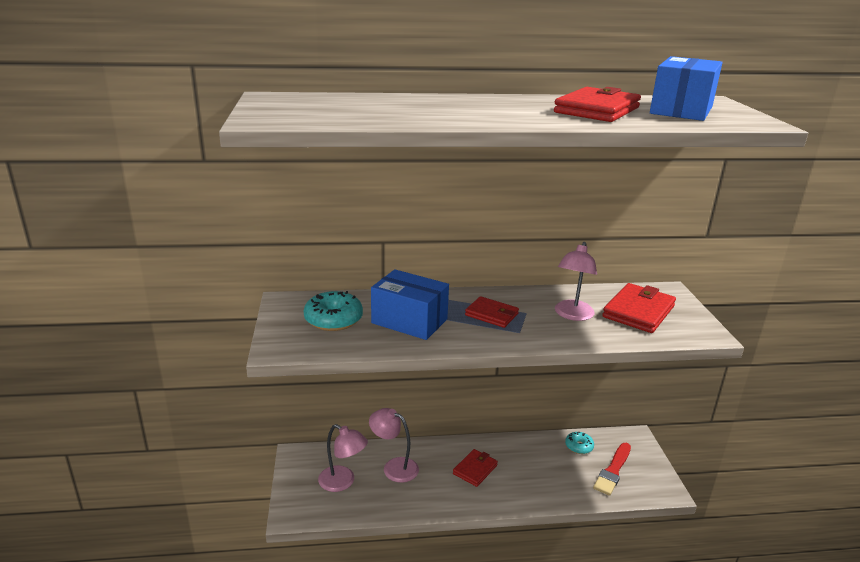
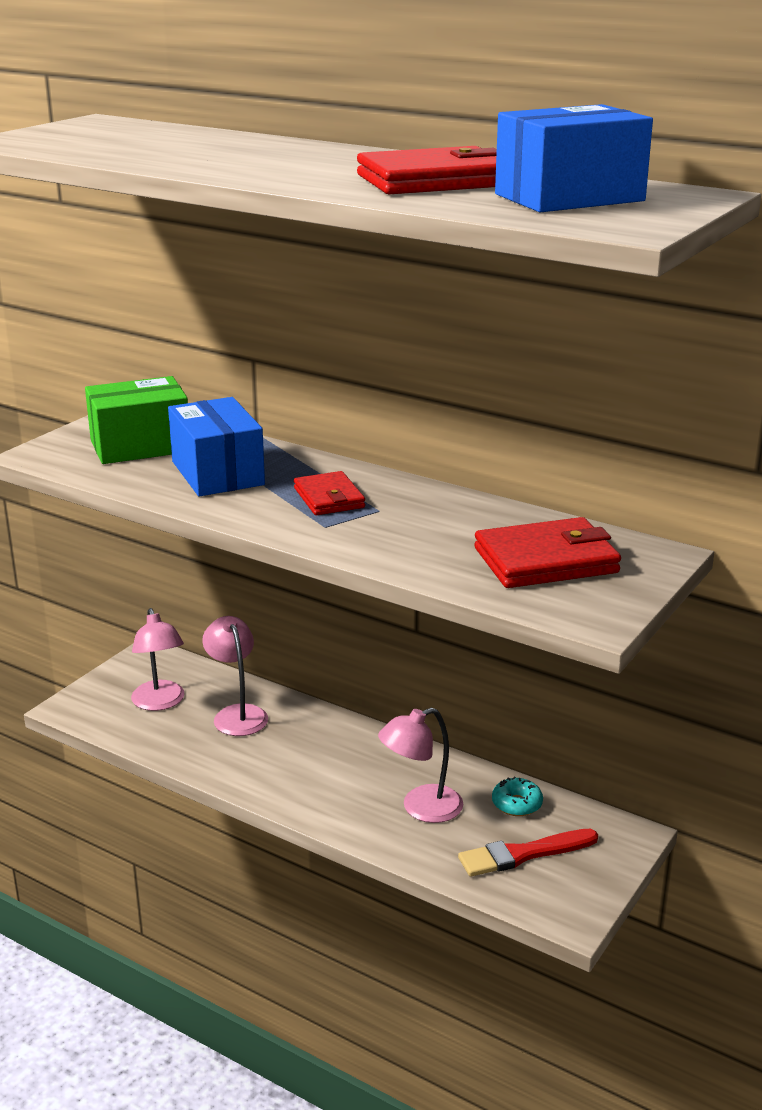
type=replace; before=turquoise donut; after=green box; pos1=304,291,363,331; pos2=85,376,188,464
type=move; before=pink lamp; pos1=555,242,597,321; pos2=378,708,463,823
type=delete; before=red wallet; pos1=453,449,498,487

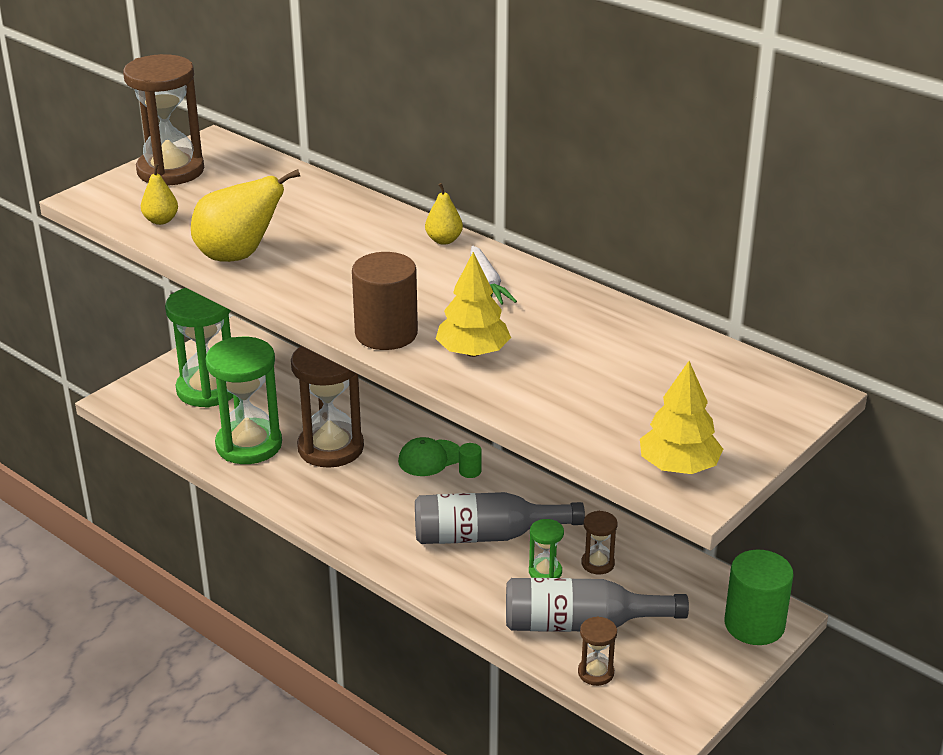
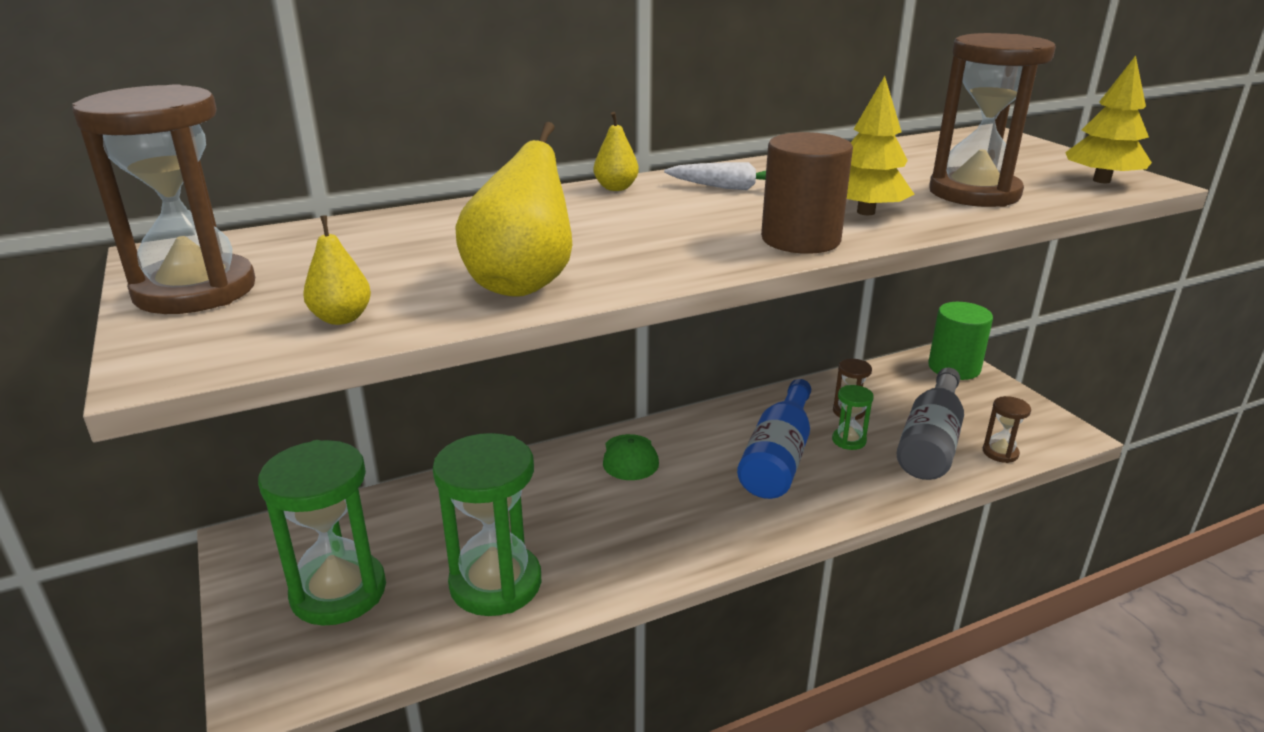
type=recolor; before=grey bottle; after=blue bottle; pos1=415,492,585,544; pos2=737,379,811,499
type=move; before=brown hourglass; pos1=291,346,364,468; pos2=929,33,1056,207
type=delete; before=green cylinder; pos1=459,443,482,478

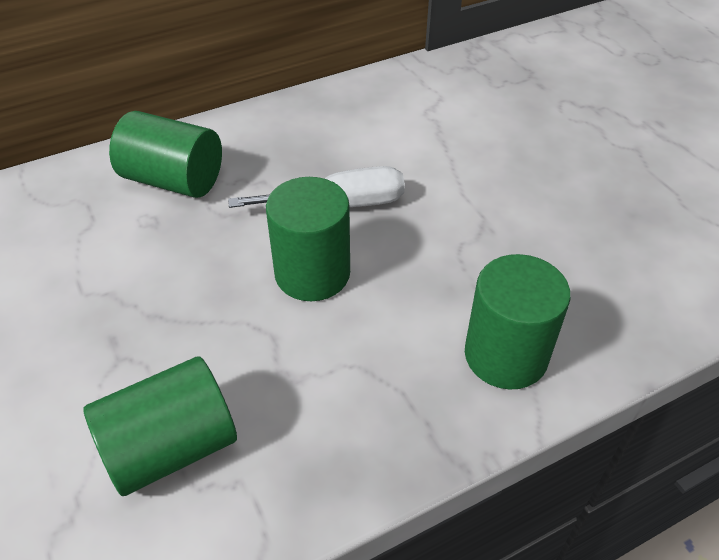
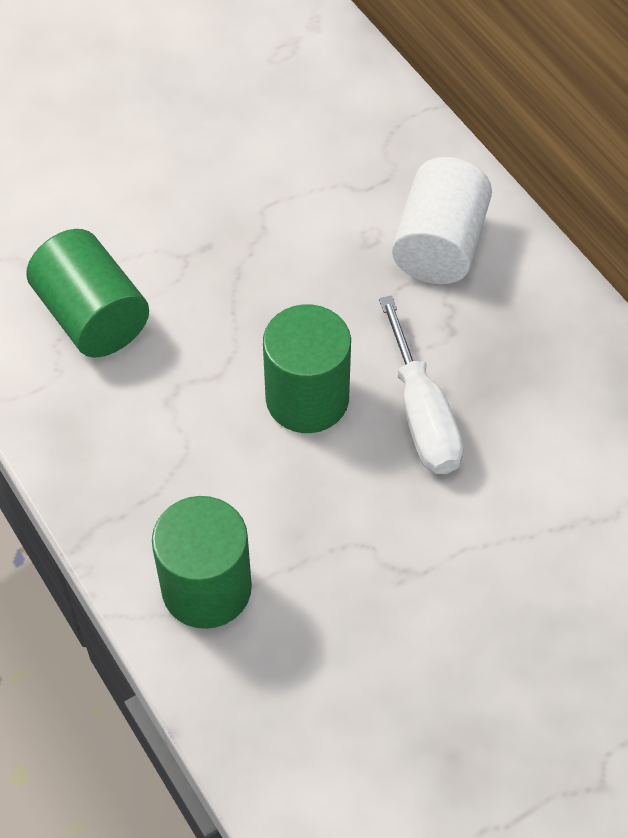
type=recolor; before=green cylinder; after=white cylinder; pos1=109,111,222,198; pos2=392,157,492,284

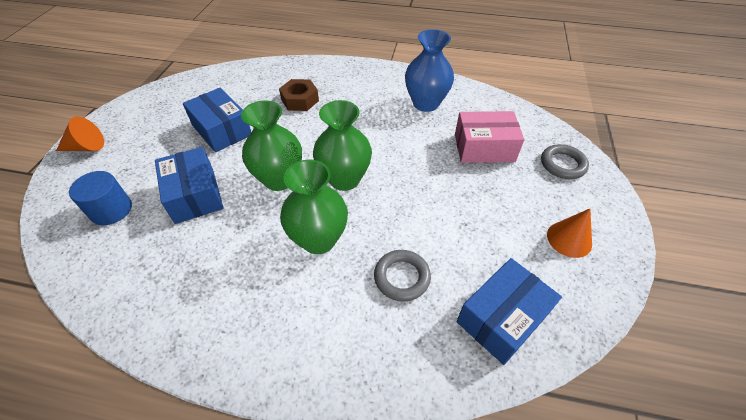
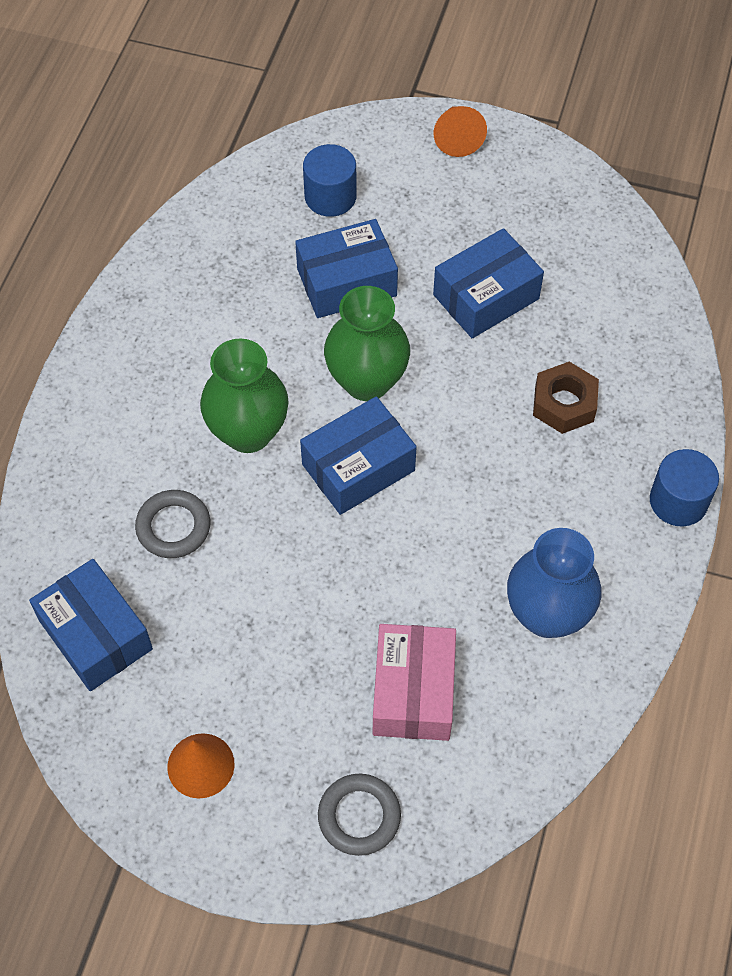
type=replace; before=green vase; after=blue box; pos1=313,100,372,191; pos2=300,396,417,515
type=insert; after=blue cylinder; pos2=650,449,719,526

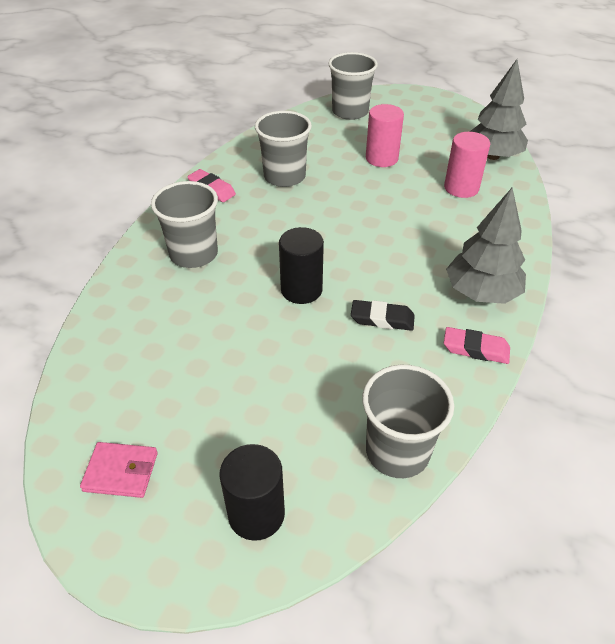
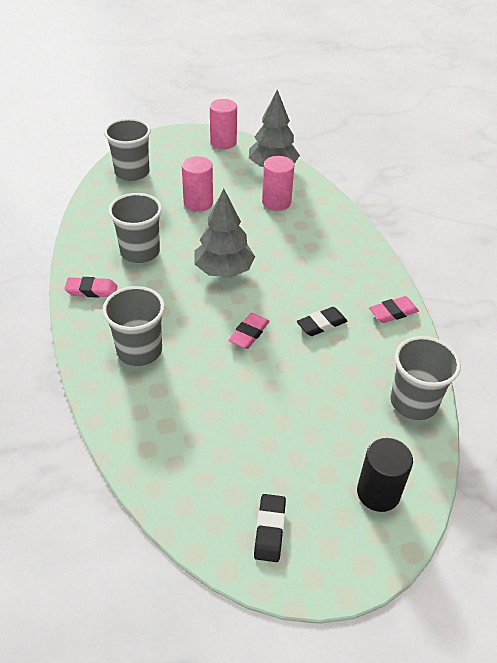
type=move; before=grey tree; pos1=446,188,526,304; pos2=195,189,255,278
type=insert; after=pink cylinder; pos2=210,99,237,149
type=replace; before=black cylinder; after=pink eraser; pos1=279,227,324,304; pos2=228,313,270,349
type=replace; before=pink wallet; after=black eraser; pos1=80,442,158,498; pos2=254,494,286,562

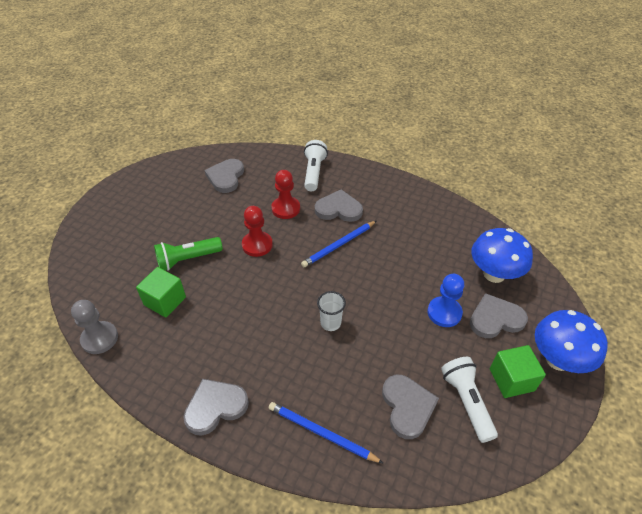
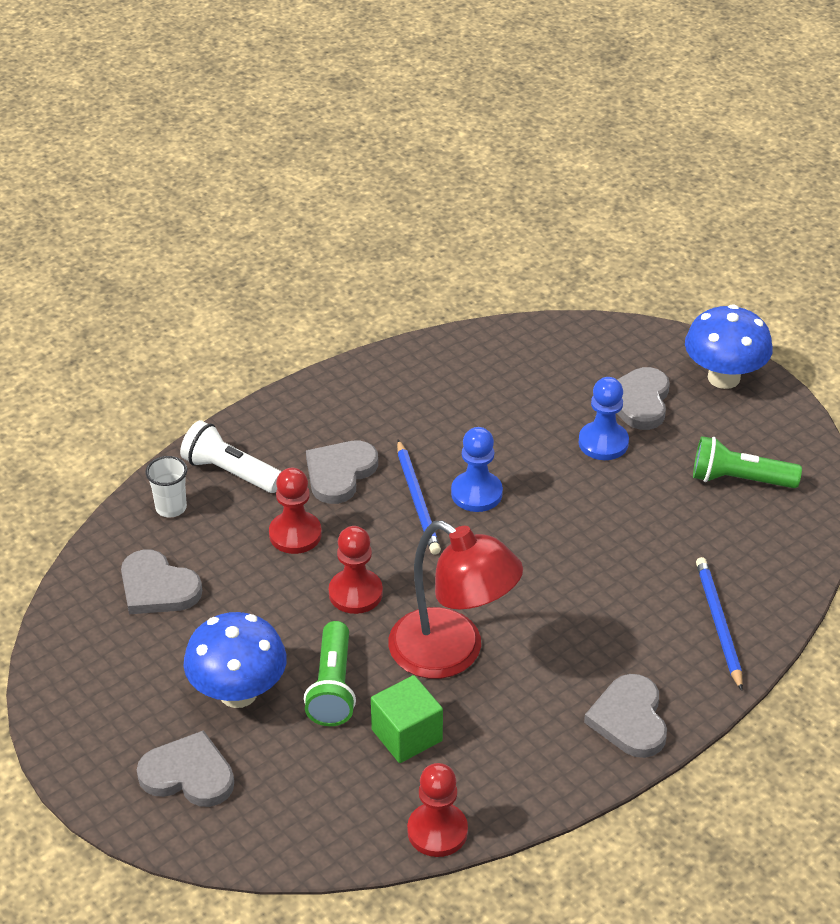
type=move; before=grey heart; pos1=382,375,439,439; pos2=137,730,234,807
type=move; before=white cup; pos1=317,291,346,331; pos2=146,456,187,517
type=move; before=blue mushroom; pos1=471,228,533,283; pos2=184,612,287,708
type=insert; after=red lamp; pos2=388,520,523,679
type=recolor; before=grey pawn; after=red pawn; pos1=71,300,118,354; pos2=407,763,468,857
type=insert; after=blue pawn; pos2=451,427,503,512
type=recolor; before=white flashlight; after=green flashlight; pos1=441,357,498,443; pos2=693,436,802,488
type=rotate; before=blue pencil; pos1=269,402,383,463; pos2=696,557,743,691; turn=120
type=delete; before=green cube; pos1=490,345,546,398

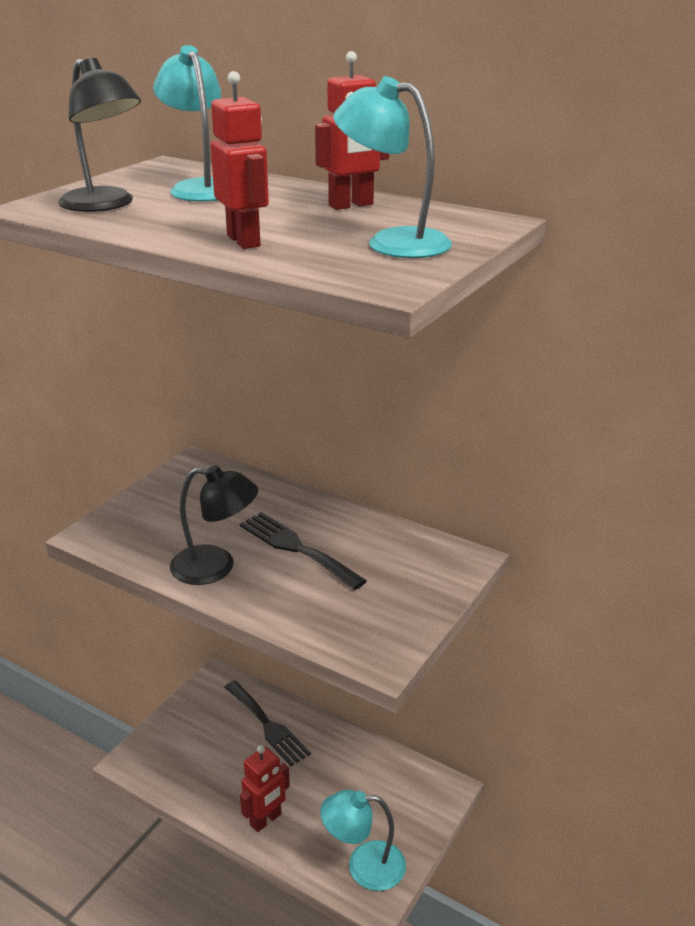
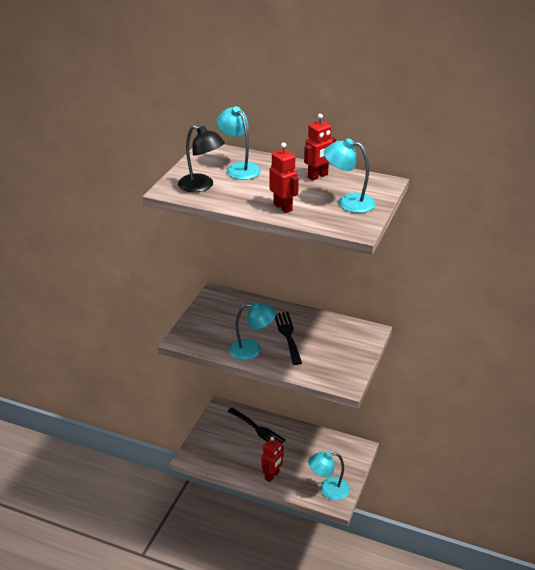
type=recolor; before=black lamp; after=turquoise lamp; pos1=170,465,258,585; pos2=229,302,276,360
type=rotate; before=black fork; pos1=240,512,367,590; pos2=275,312,302,365; turn=45

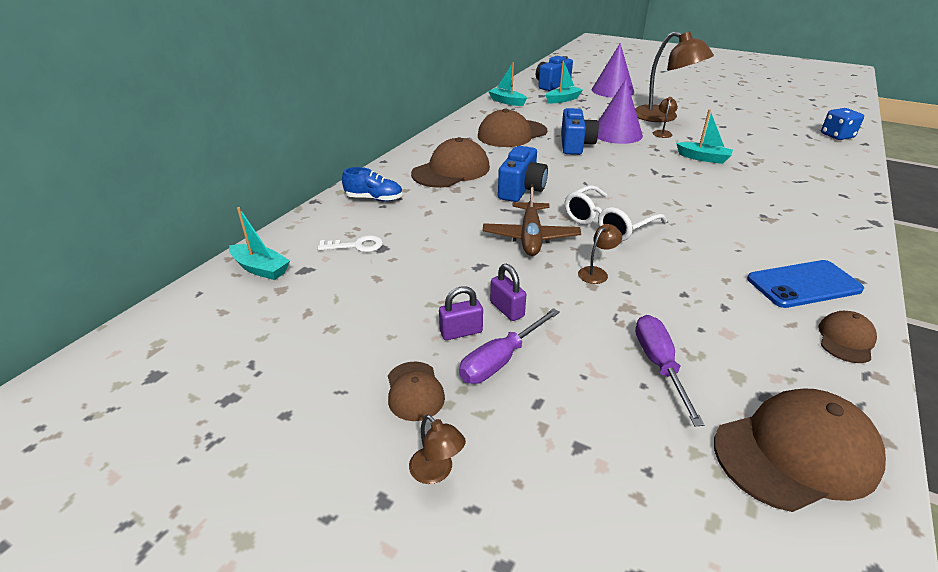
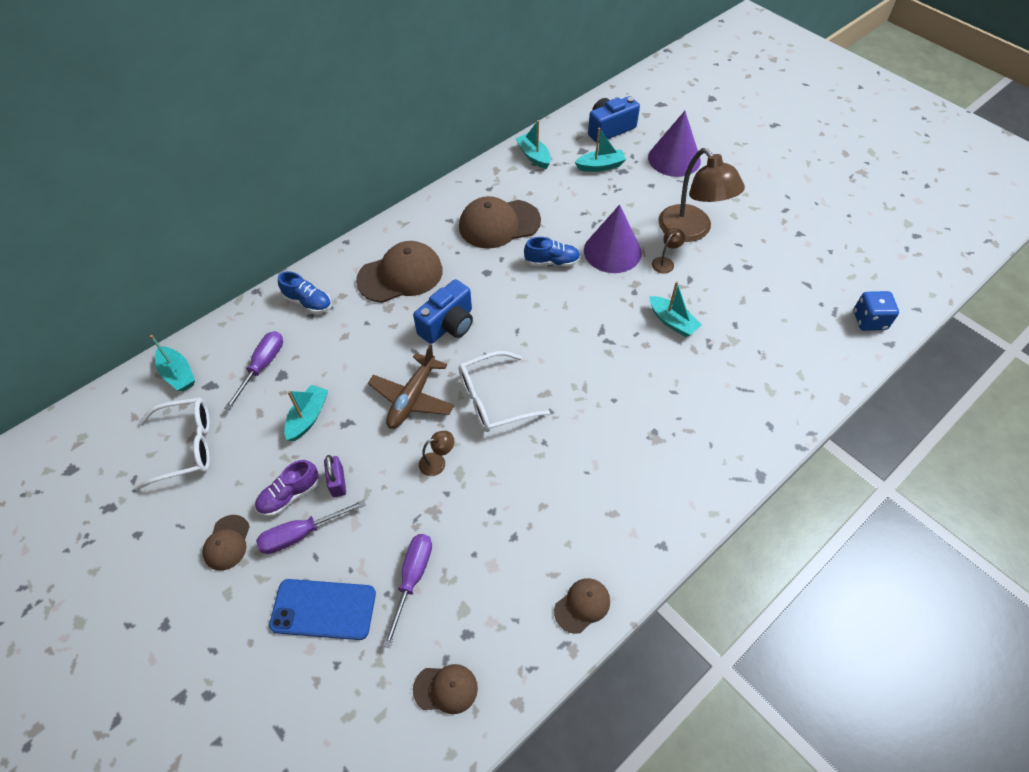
type=insert; after=white glasses; pos2=134,398,210,491
type=replace; before=white key; after=purple screwdriver; pos1=318,235,383,252; pos2=225,331,283,410
type=replace; before=purple padlock; after=purple shoe; pos1=439,286,483,340; pos2=255,460,319,517
type=move; before=blue phone; pos1=747,260,864,308; pos2=269,579,376,640
type=insert; after=turquoise boat; pos2=284,385,328,441
type=resize; before=brown cap; pos1=714,388,886,512; pos2=413,664,478,714; scale=0.52
type=replace; before=blue camera; after=blue shoe; pos1=561,108,599,155; pos2=524,237,581,267
type=delete; before=brown lamp; pos1=409,414,466,484

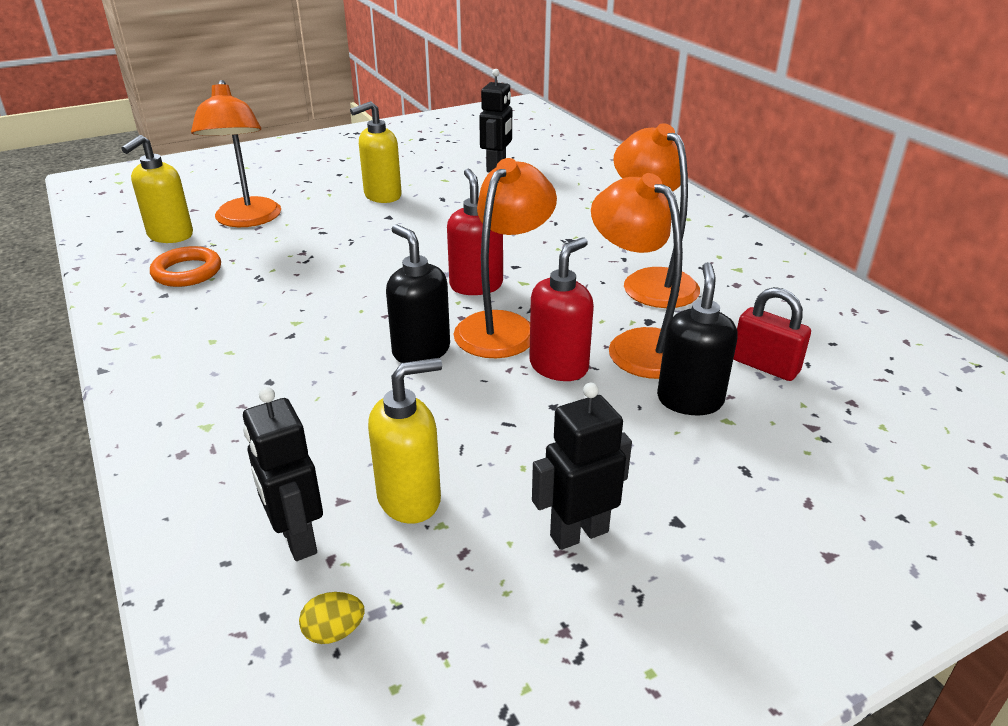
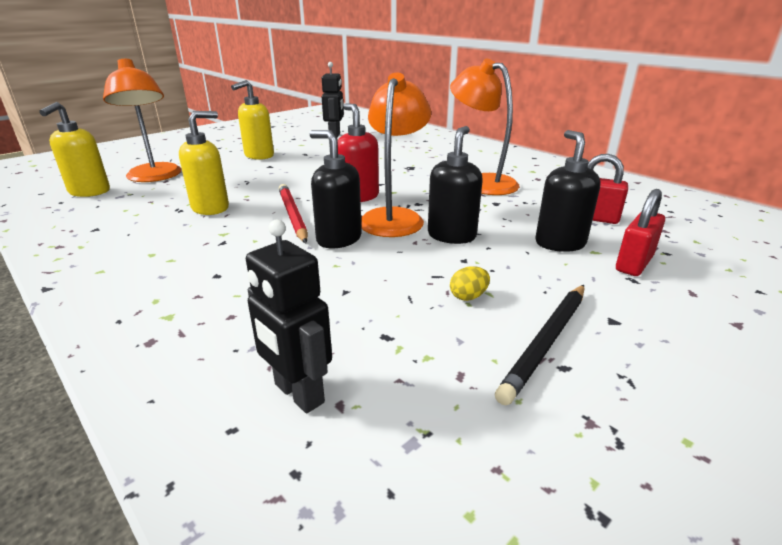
type=move; before=yellow soap dispenser; pos1=368,358,442,524; pos2=179,111,229,215
type=insert; after=red pencil; pos2=279,184,308,243
type=recolor; before=red soap dispenser; after=black soap dispenser; pos1=529,237,594,381; pos2=428,126,483,244
type=move; before=yellow egg; pos1=299,592,365,644; pos2=450,266,490,301
type=replace; before=black robot; after=black pencil; pos1=532,383,632,550; pos2=495,285,584,406
type=insert; after=red padlock; pos2=616,189,665,276
type=delete; before=orange ring; pos1=150,246,221,287
type=delete; before=orange lamp; pos1=591,173,683,379

